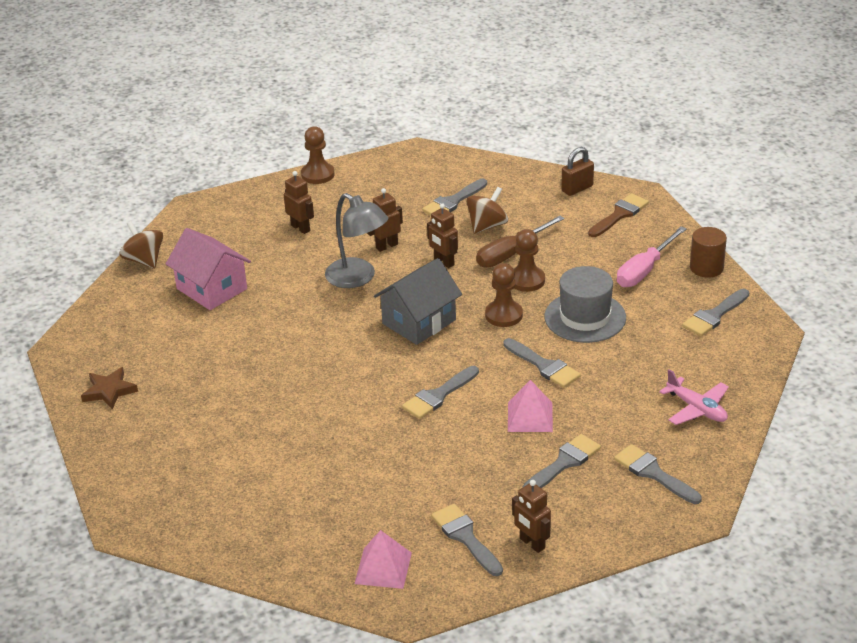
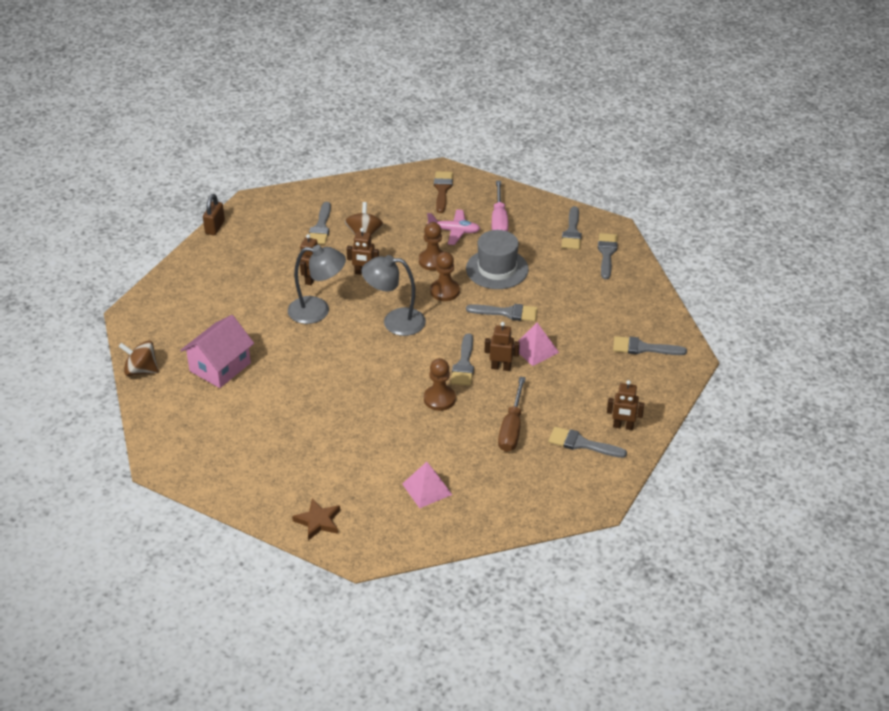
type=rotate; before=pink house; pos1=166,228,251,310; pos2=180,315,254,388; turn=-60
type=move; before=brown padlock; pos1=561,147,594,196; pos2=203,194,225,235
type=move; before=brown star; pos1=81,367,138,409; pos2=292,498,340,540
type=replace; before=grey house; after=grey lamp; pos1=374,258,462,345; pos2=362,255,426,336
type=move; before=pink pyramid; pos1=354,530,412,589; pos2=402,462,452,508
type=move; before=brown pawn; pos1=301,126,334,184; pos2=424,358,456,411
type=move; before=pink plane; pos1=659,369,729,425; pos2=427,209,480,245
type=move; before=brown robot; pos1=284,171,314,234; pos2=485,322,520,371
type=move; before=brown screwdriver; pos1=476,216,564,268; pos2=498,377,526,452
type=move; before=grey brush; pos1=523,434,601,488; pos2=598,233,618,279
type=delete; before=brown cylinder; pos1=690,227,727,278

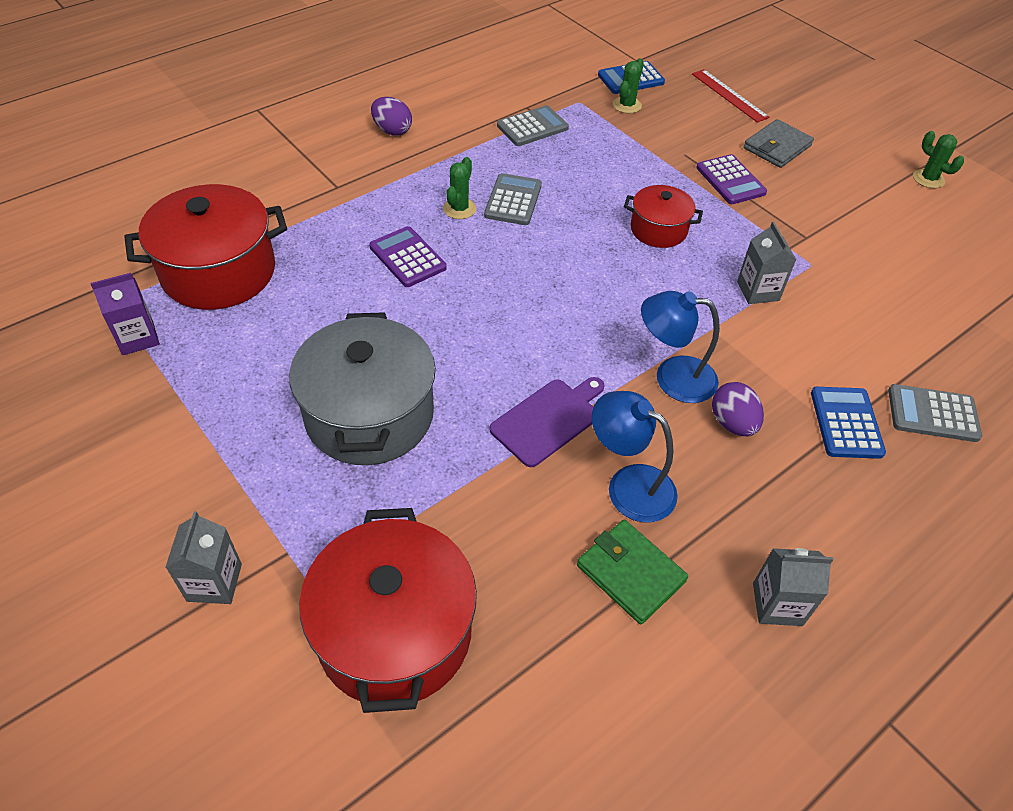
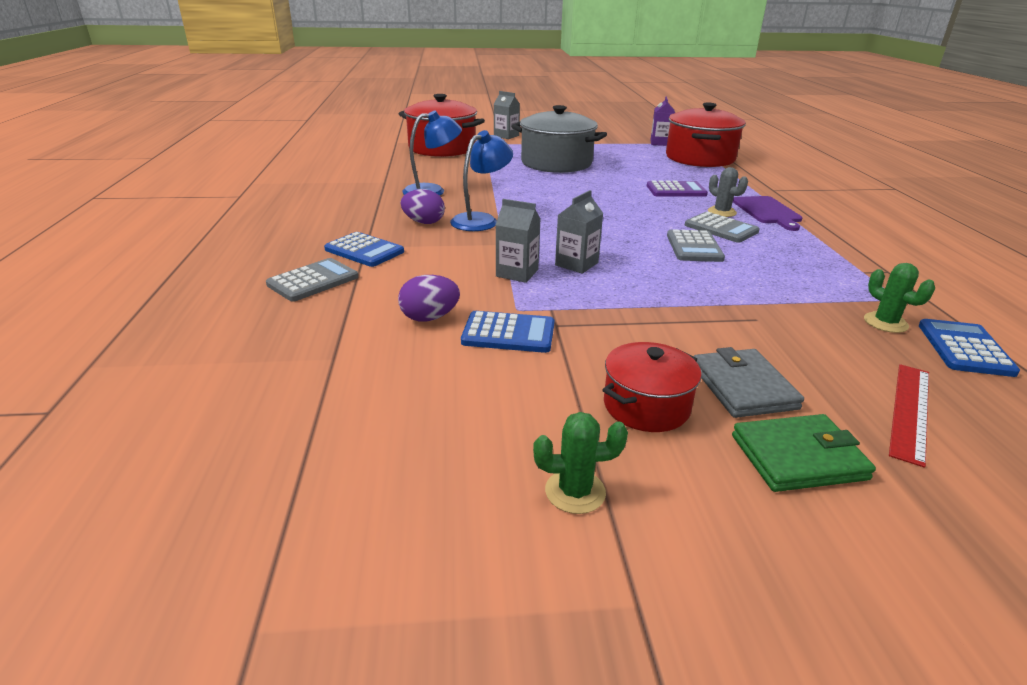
type=move; before=purple egg; pos1=371,97,412,136; pos2=398,275,460,322
type=insert; after=blue calculator; pos2=461,311,555,353
type=move; before=grey carton; pos1=753,548,834,626; pos2=555,190,603,274
type=move; before=red pot; pos1=624,185,703,248; pos2=603,342,702,432
type=move; before=grey calculator; pos1=497,105,569,146; pos2=667,230,725,262
type=recolor; before=green cactus; after=grey cactus; pos1=443,157,476,219; pos2=708,167,748,217
type=move; before=green wallet; pos1=577,520,688,624; pos2=732,414,876,492
type=move; before=purple cutting board; pos1=489,377,605,467; pos2=733,196,803,231
type=rotate; before=red ruler; pos1=692,69,770,123; pos2=889,364,929,468; turn=-60
type=delete; before=purple calculator; pos1=696,154,767,204

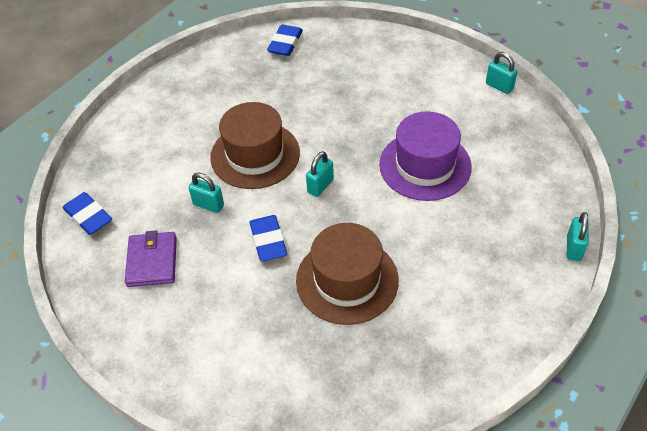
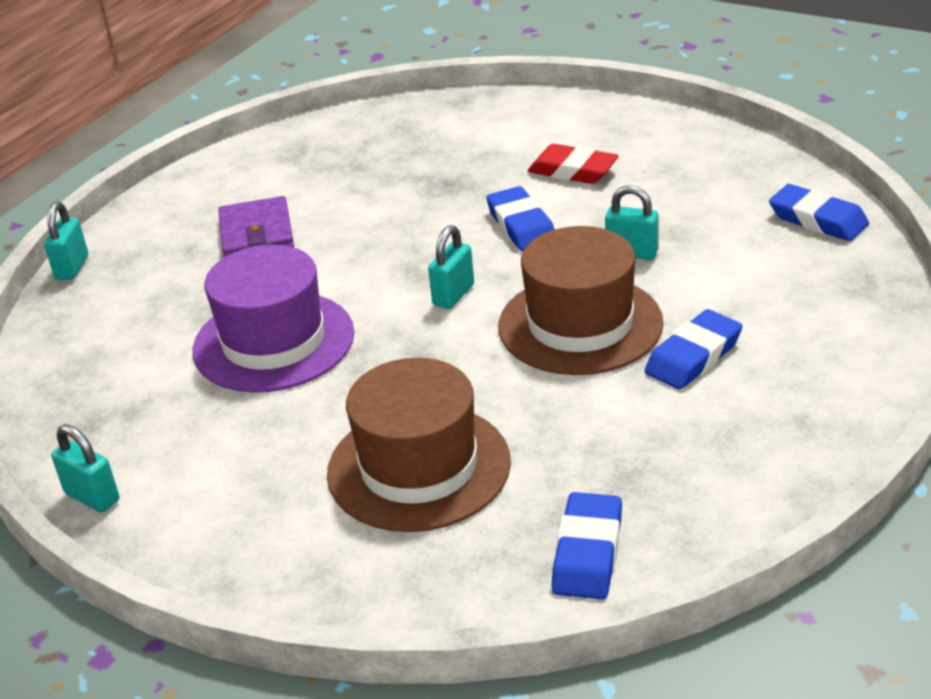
type=move; before=purple wallet; pos1=125,230,177,287; pos2=218,196,294,257
type=move; before=brown hat; pos1=296,223,399,325; pos2=327,358,511,532
type=insert; after=red eraser; pos2=528,144,619,184
type=insert; after=blue eraser; pos2=645,309,743,390

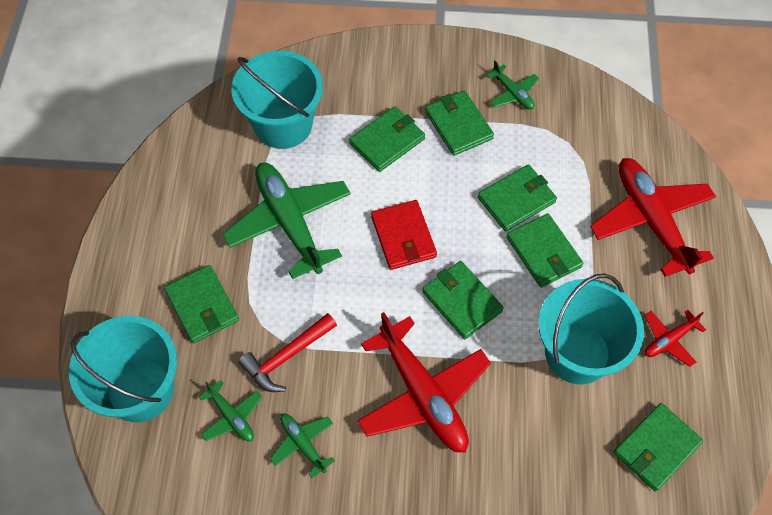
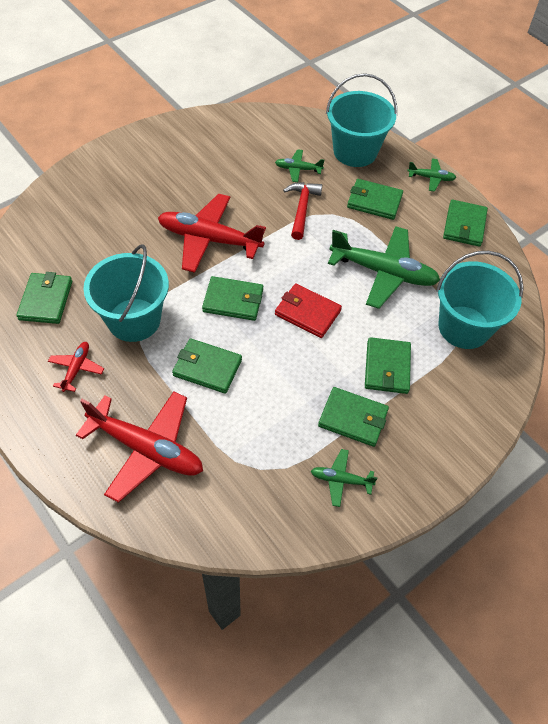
type=move; before=green plane; pos1=270,413,335,478; pos2=407,158,456,192
type=move; before=green wallet; pos1=478,164,557,232; pos2=443,200,488,247

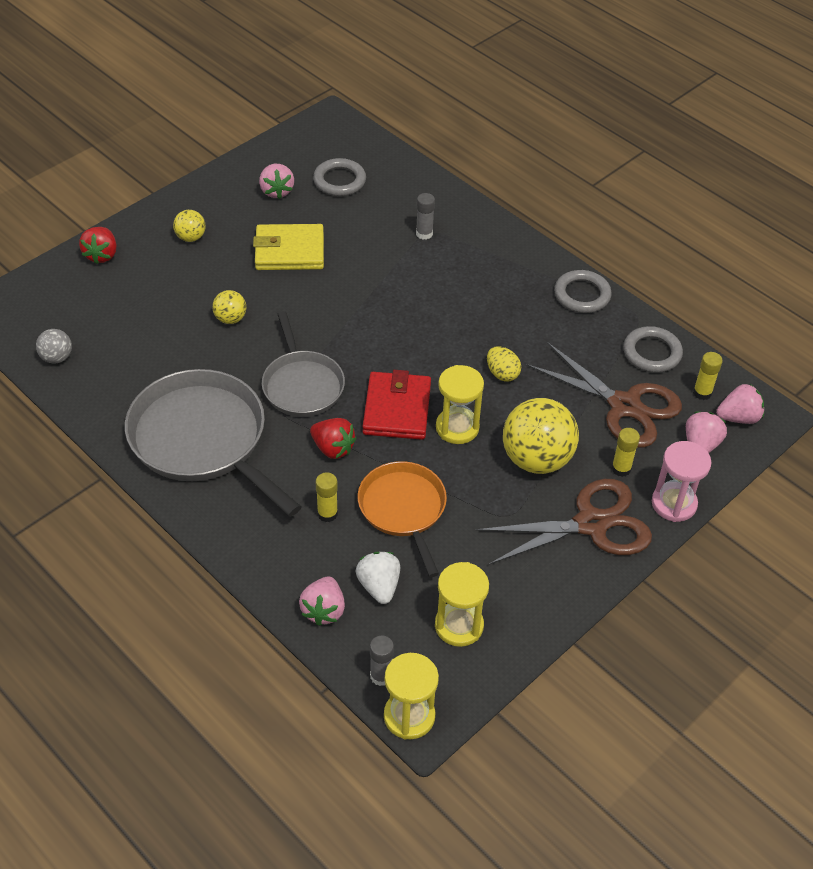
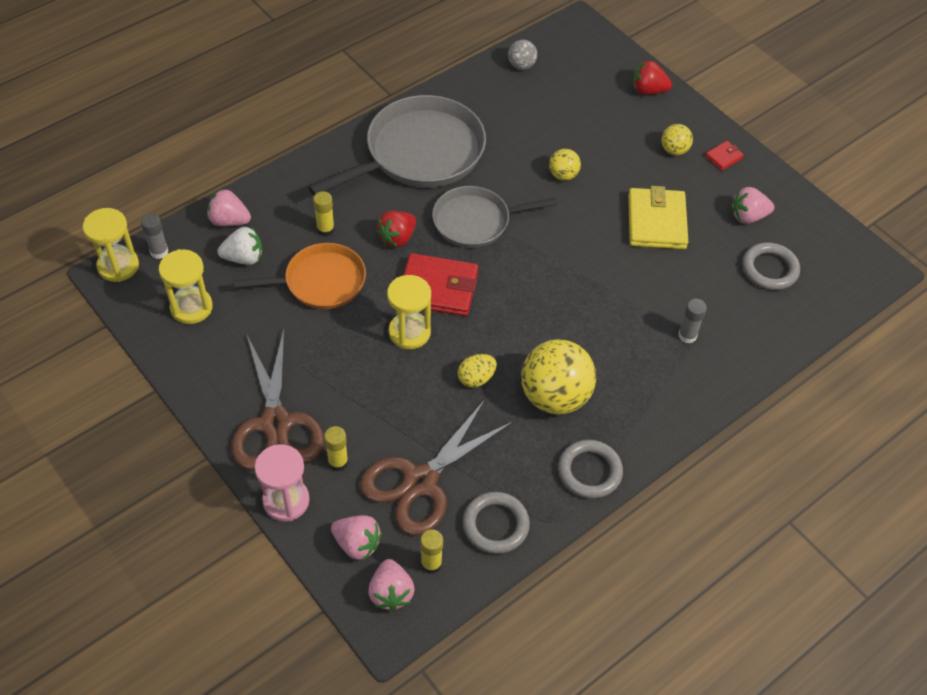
type=move; before=yellow ball; pos1=503,398,579,474; pos2=521,340,596,415
type=insert; after=red wallet; pos2=705,141,744,171

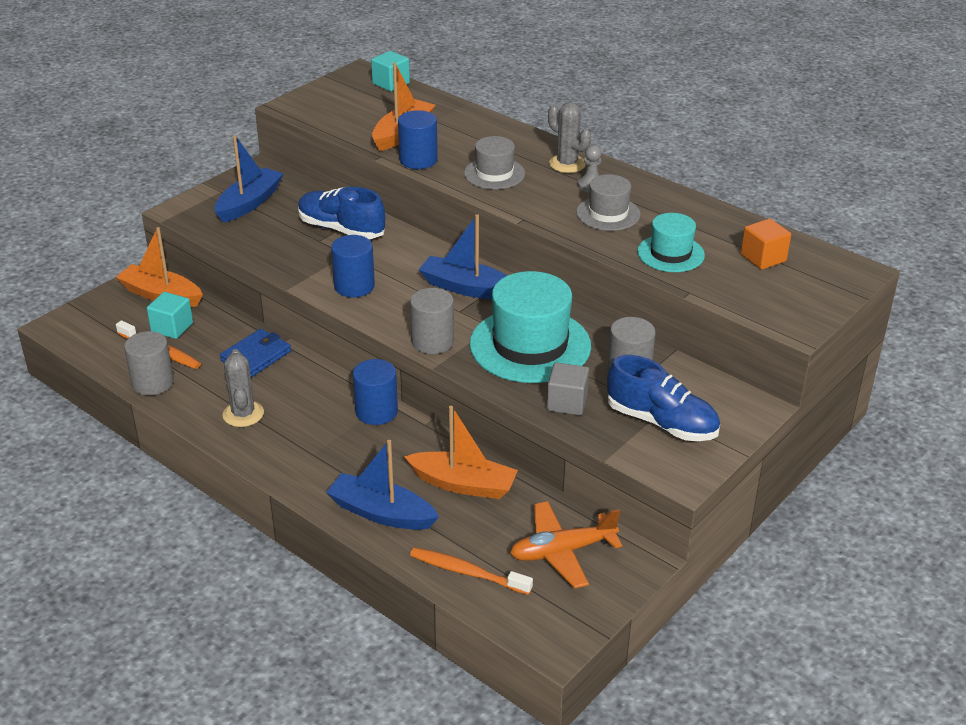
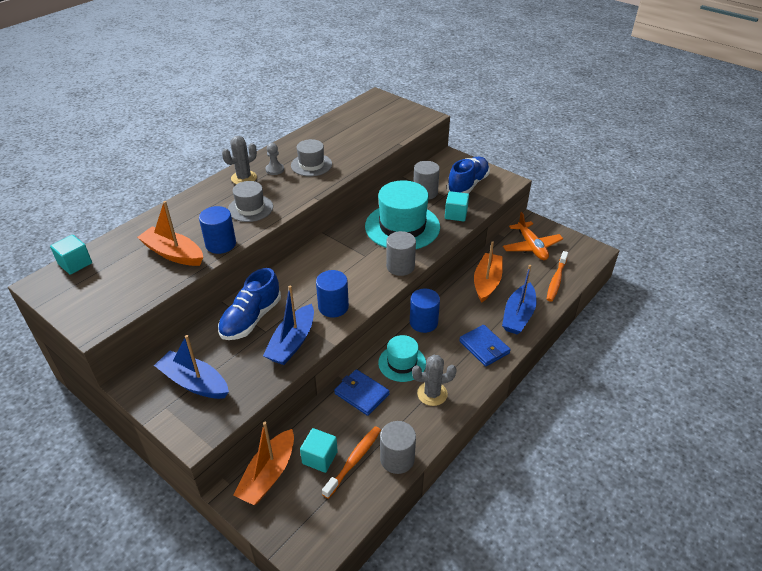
type=move; before=blue boat; pos1=419,214,508,299; pos2=263,286,314,365
type=move; before=turquoise hat; pos1=637,213,705,272; pos2=378,335,426,382
type=recolor; before=grey cube; after=turquoise cube; pos1=547,362,589,415; pos2=445,191,469,221
type=insert; after=blue wallet; pos2=459,325,511,367
type=delete; before=orange cube; pos1=741,218,791,270

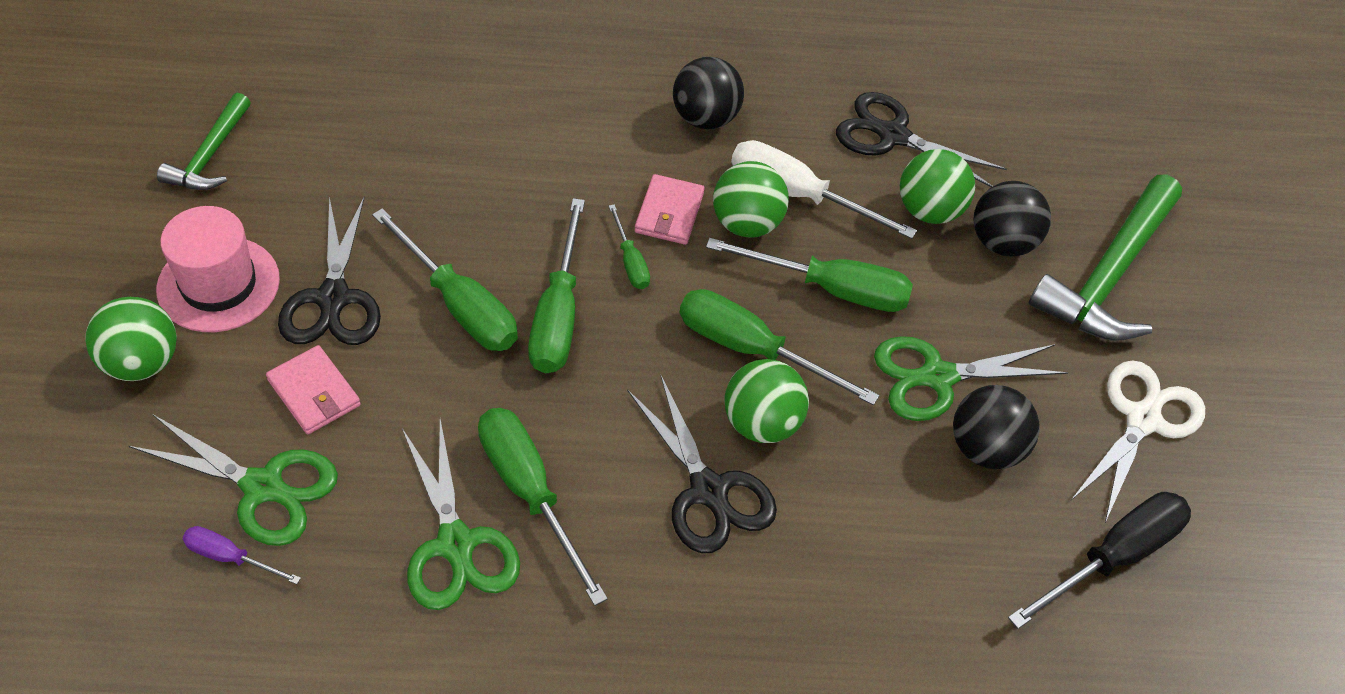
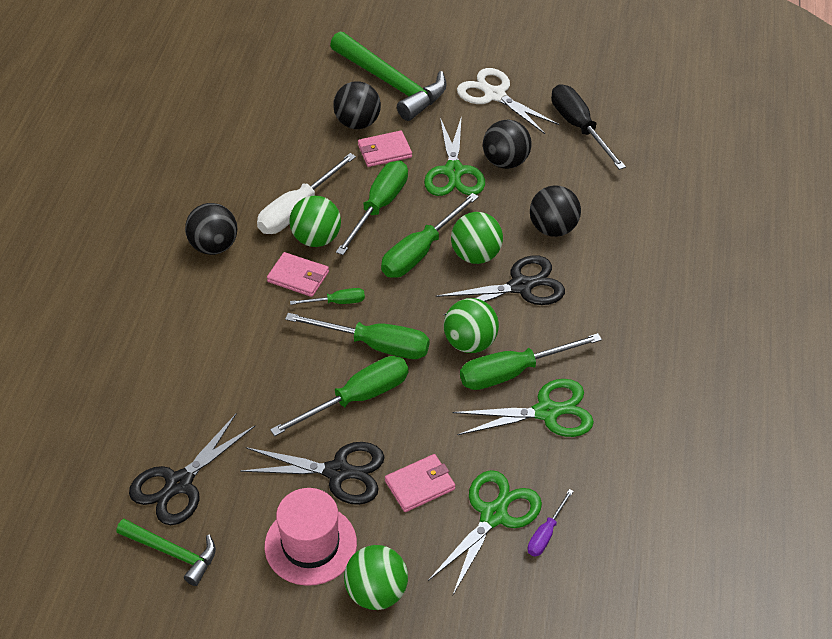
type=move; before=black scissors; pos1=836,92,1007,187; pos2=129,413,256,525
type=insert; after=pink wallet; pos2=358,131,412,167
type=move; before=green ball; pos1=900,149,975,224; pos2=444,298,499,353
type=insert; after=black ball; pos2=530,185,581,237

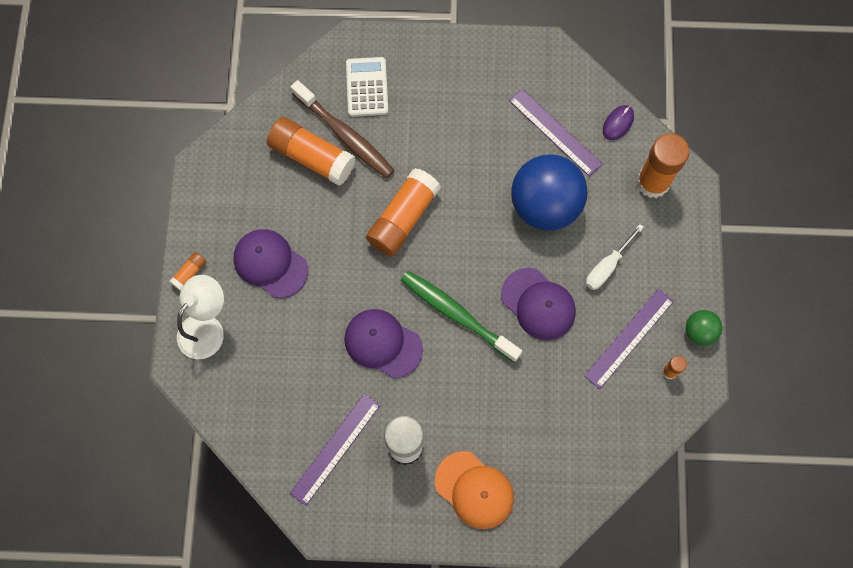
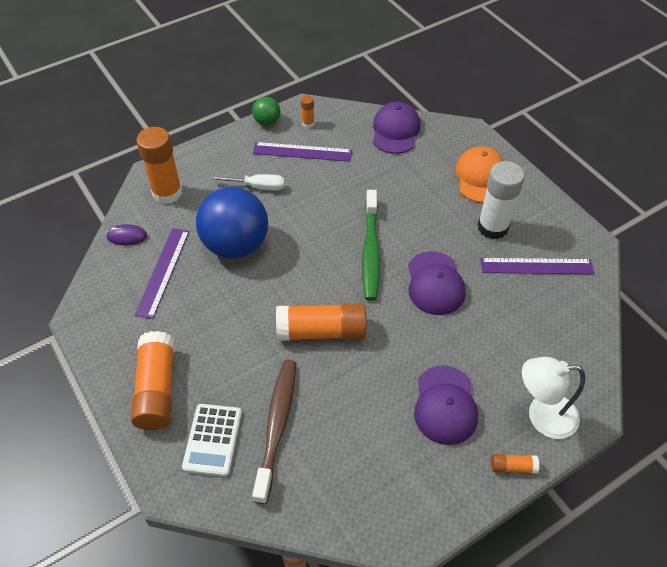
type=move; before=orange glue stick; pos1=267,117,356,186; pos2=131,331,175,430
type=rotate; before=white calculator; pos1=346,57,388,117; pos2=182,404,242,477; turn=-45
type=move; before=purple cap; pos1=501,268,576,340; pos2=373,102,421,154

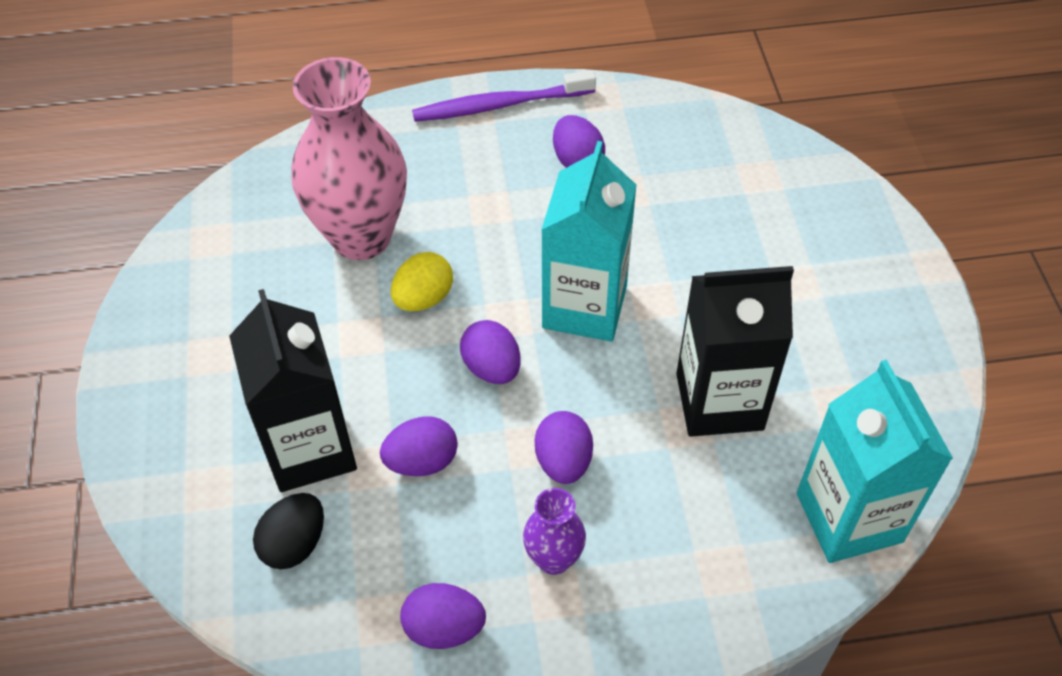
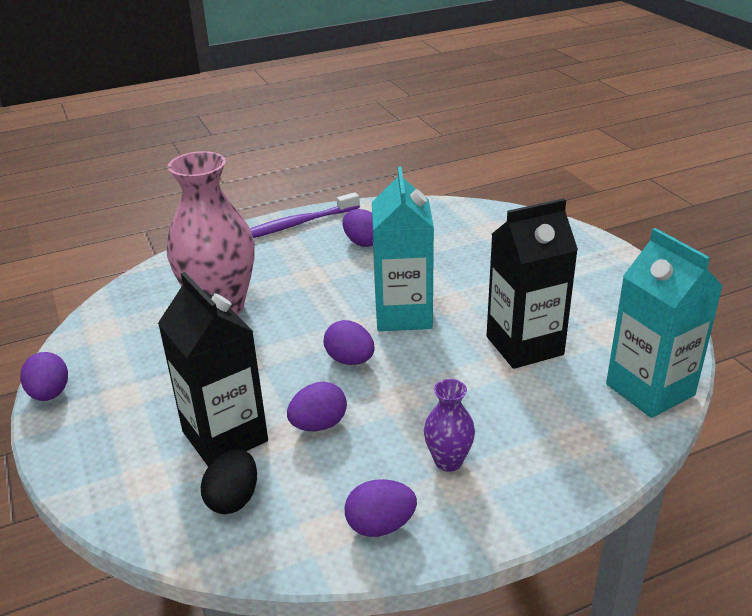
type=move; before=purple egg; pos1=535,411,593,484; pos2=20,352,68,401
type=delete; before=yellow egg; pos1=391,252,453,311

